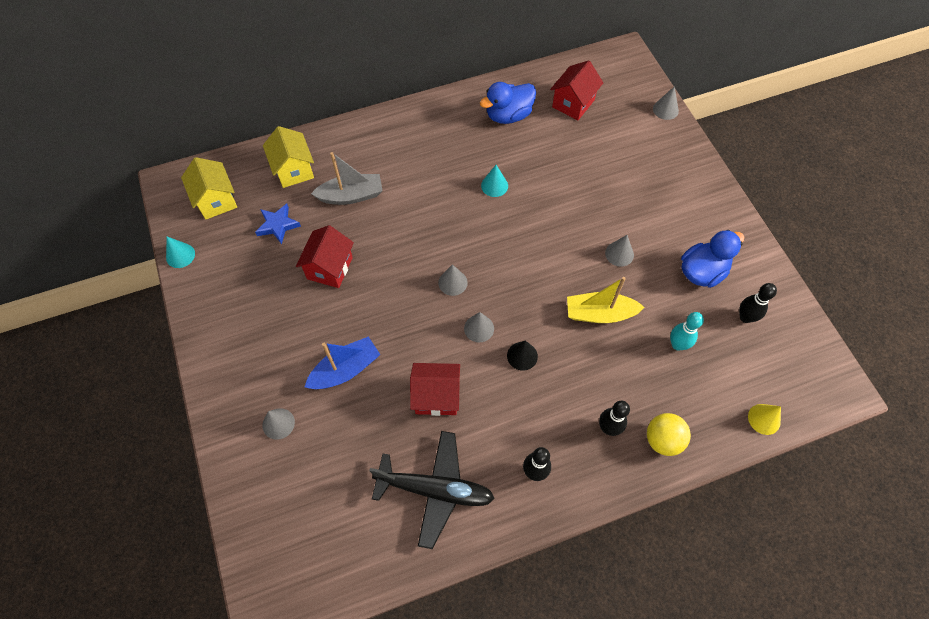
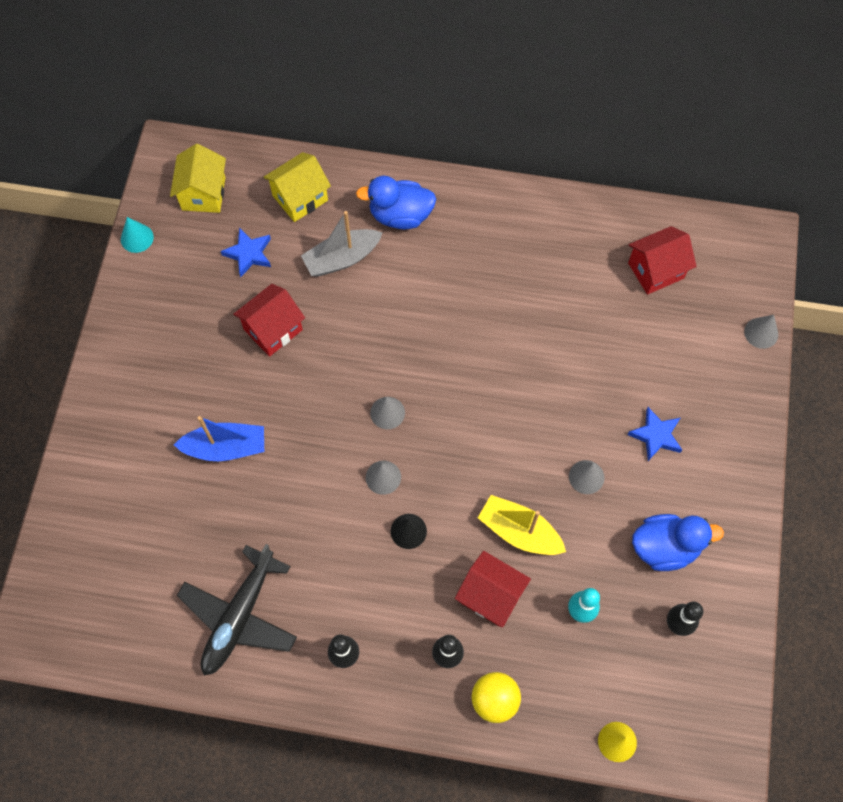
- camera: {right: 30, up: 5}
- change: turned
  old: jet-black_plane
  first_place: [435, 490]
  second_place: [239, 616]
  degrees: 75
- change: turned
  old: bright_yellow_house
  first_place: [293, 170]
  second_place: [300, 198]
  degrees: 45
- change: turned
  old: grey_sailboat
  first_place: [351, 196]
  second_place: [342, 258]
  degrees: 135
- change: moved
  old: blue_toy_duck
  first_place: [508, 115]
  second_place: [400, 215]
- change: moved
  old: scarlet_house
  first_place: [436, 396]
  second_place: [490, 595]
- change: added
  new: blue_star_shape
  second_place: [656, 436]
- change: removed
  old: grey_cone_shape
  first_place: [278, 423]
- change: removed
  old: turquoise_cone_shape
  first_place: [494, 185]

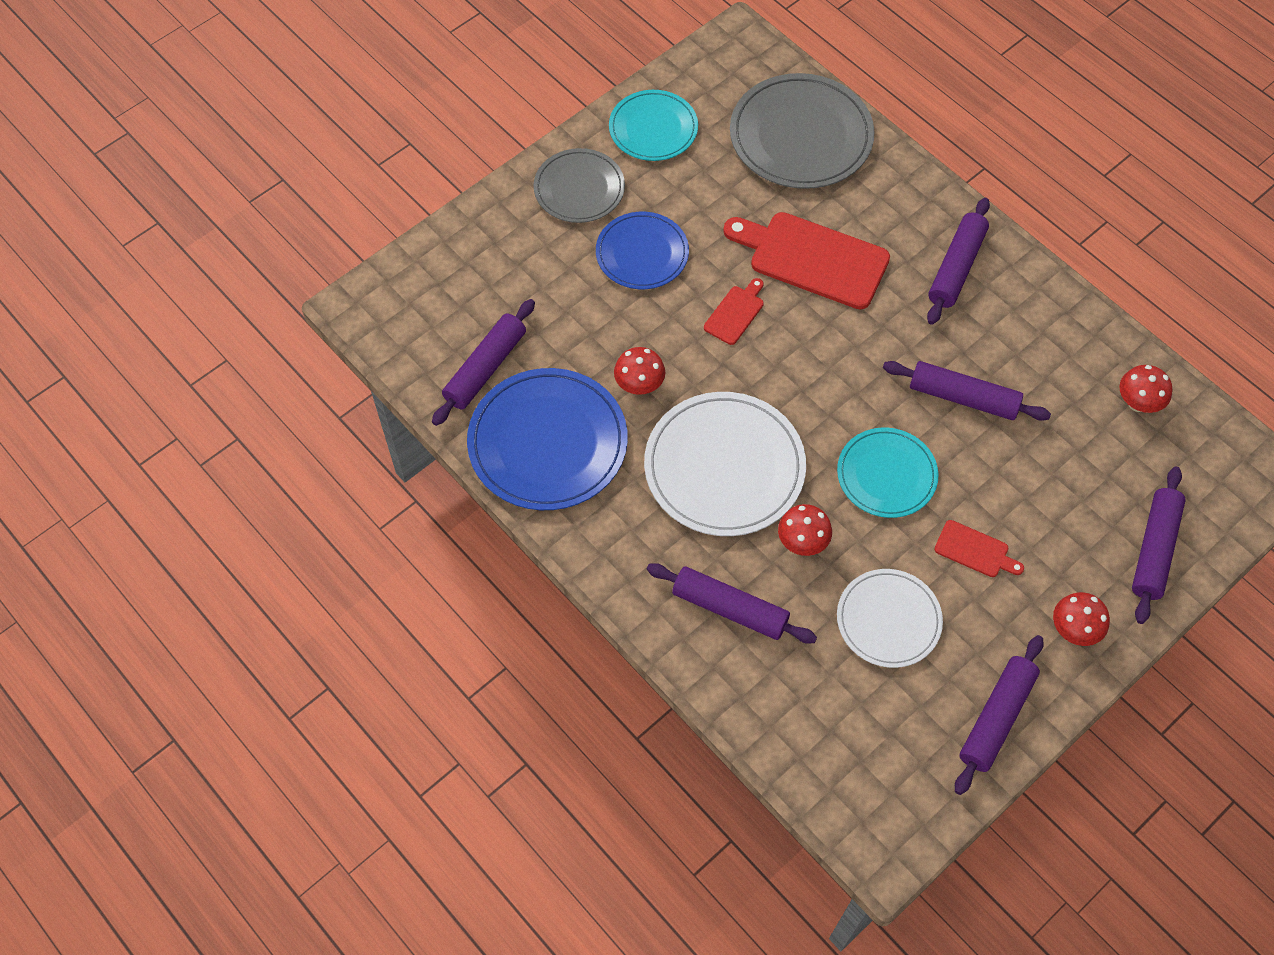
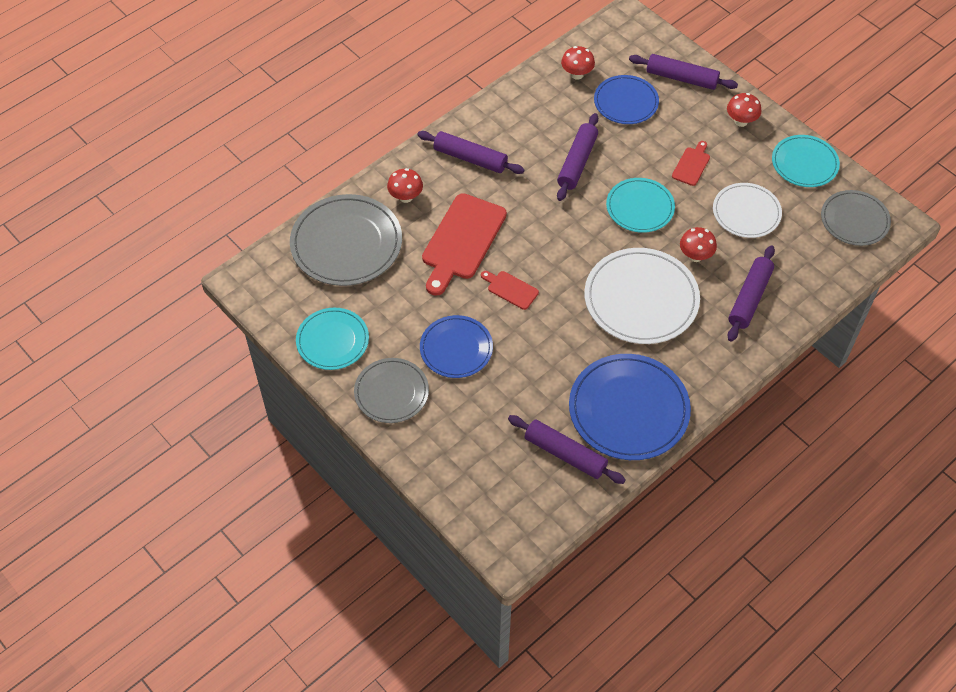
- camera: {right: -90, up: -5}
- change: moved
  old: scarlet_fungus
  first_place: [639, 385]
  second_place: [405, 197]
- change: added
  new: blue_plate
  second_place: [626, 102]
- change: replaced
  old: purple_dough_roller
  new: turquoise_plate
  first_place: [996, 718]
  second_place: [804, 163]
- change: added
  new: grey_plate
  second_place: [854, 220]

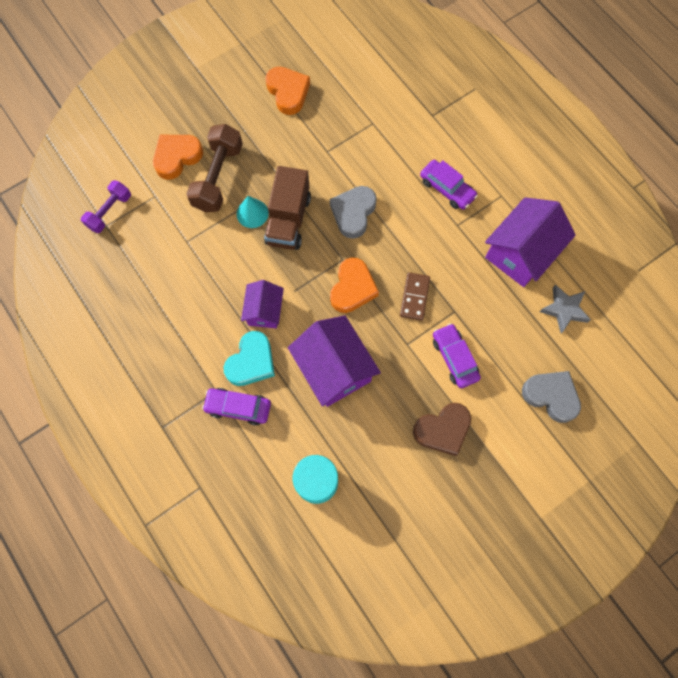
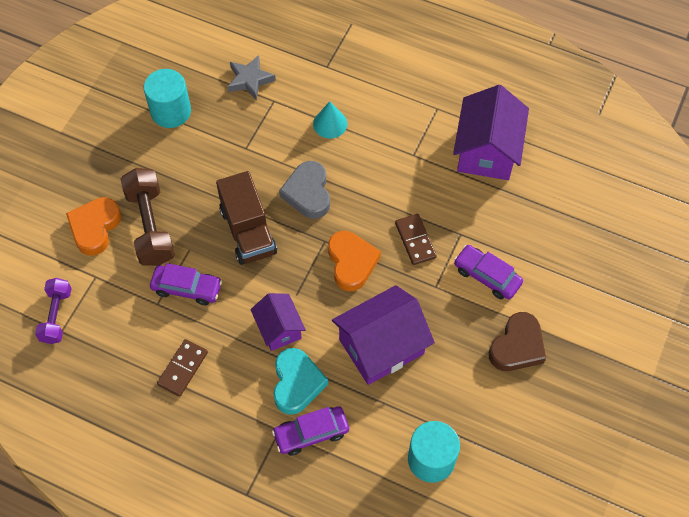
- camera: {right: -30, up: -10}
- change: replaced
  old: orange_heart
  new: turquoise_cylinder
  first_place: [288, 92]
  second_place: [171, 111]
- change: moved
  old: purple_automobile
  first_place: [447, 189]
  second_place: [187, 288]
- change: added
  new: brown_domino_tile
  second_place: [183, 369]
- change: moved
  old: grey_star_shape
  first_place: [564, 310]
  second_place: [250, 80]
- change: moved
  old: turquoise_cone_shape
  first_place: [252, 213]
  second_place: [330, 123]
- change: turned
  old: purple_house
  first_place: [334, 369]
  second_place: [381, 346]
  degrees: -60
- change: removed
  old: grey_heart
  first_place: [551, 396]

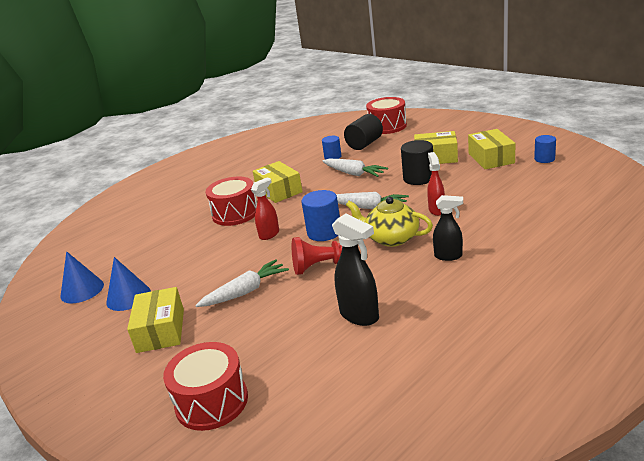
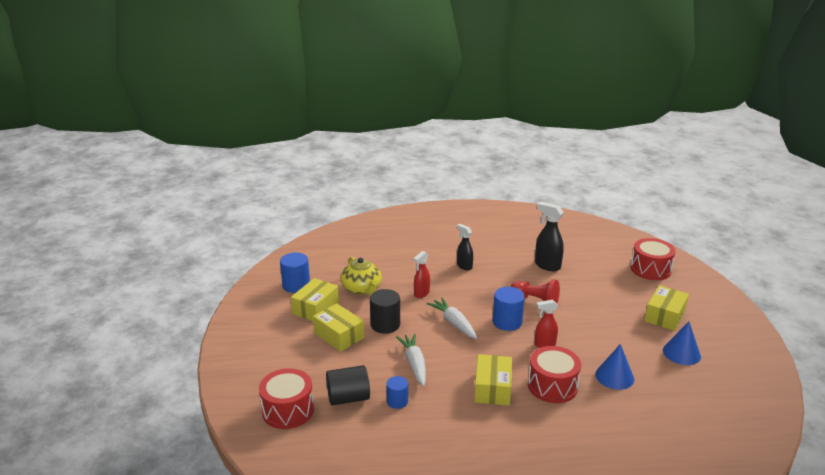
- camera: {right: -145, up: 0}
- change: resized
  old: blue_cylinder
  first_place: [544, 159]
  second_place: [296, 285]
  factor: 1.59
- change: moved
  old: bright_yellow_china_teapot
  first_place: [391, 238]
  second_place: [362, 289]
- change: turned
  old: jet-black_spray_bottle
  first_place: [360, 315]
  second_place: [547, 266]
  degrees: -45
- change: moved
  old: blue_cone_shape
  first_place: [82, 290]
  second_place: [614, 376]
- change: removed
  old: white_root_vegetable
  first_place: [245, 291]

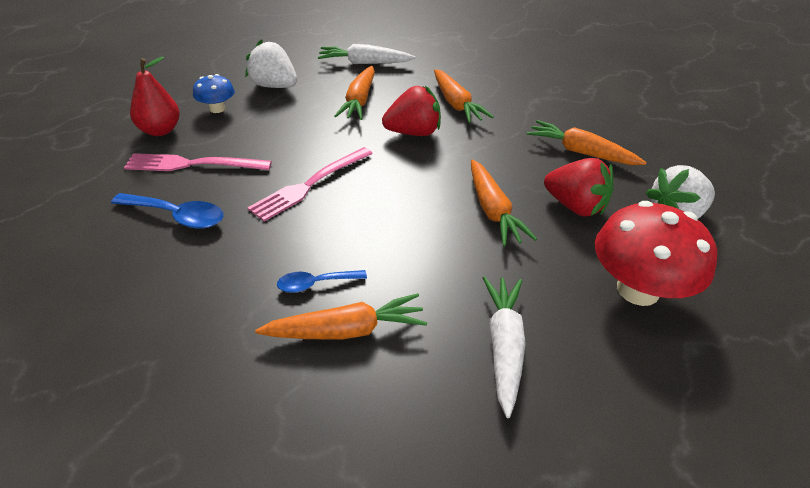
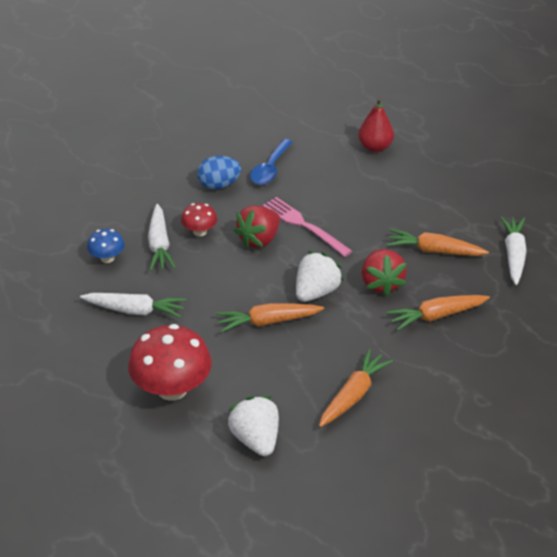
- camera: {right: 95, up: 0}
- change: moved
  old: blue_fungus
  first_place: [217, 109]
  second_place: [107, 258]
- change: recoloured
  old: orange_root_vegetable
  new: white_root_vegetable
  first_place: [347, 330]
  second_place: [159, 245]
- change: replaced
  old: blue_teaspoon
  new: scarlet_fungus
  first_place: [316, 284]
  second_place: [200, 231]
- change: added
  new: blue_egg_shape
  second_place: [219, 185]
- change: moved
  old: scarlet_berry
  first_place: [575, 206]
  second_place: [259, 240]
- change: moved
  old: white_berry
  first_place: [274, 86]
  second_place: [316, 292]
- change: removed
  old: rose-pink_dinner_fork
  first_place: [193, 164]

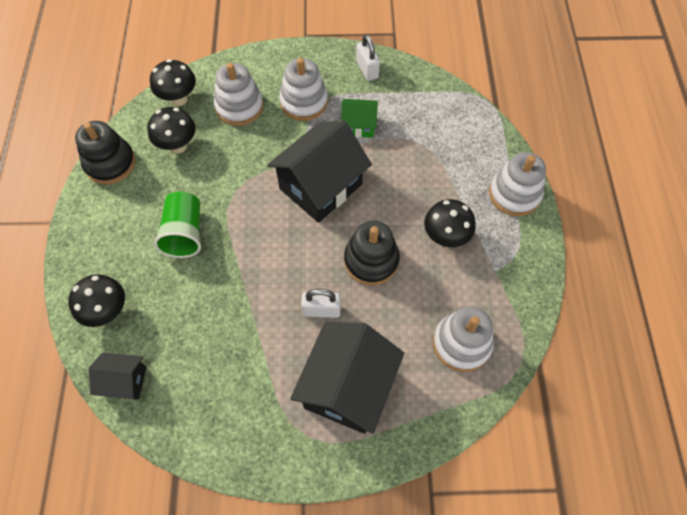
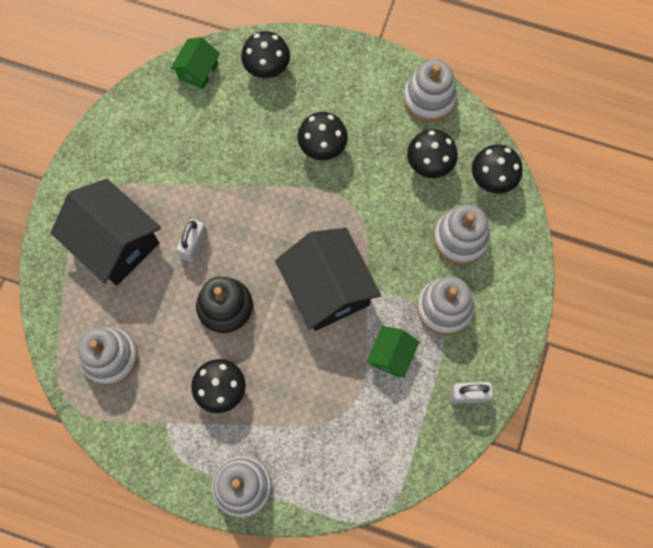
- camera: {right: 110, up: 10}
- change: recoloured
  old: jet-black_house
  new: emerald_house
  first_place: [125, 381]
  second_place: [198, 71]
- change: replaced
  old: emerald_cup
  new: jet-black_fungus
  first_place: [184, 233]
  second_place: [322, 148]
- change: recoloured
  old: jet-black_stacking_rings
  new: white_stacking_rings
  first_place: [110, 163]
  second_place: [429, 98]

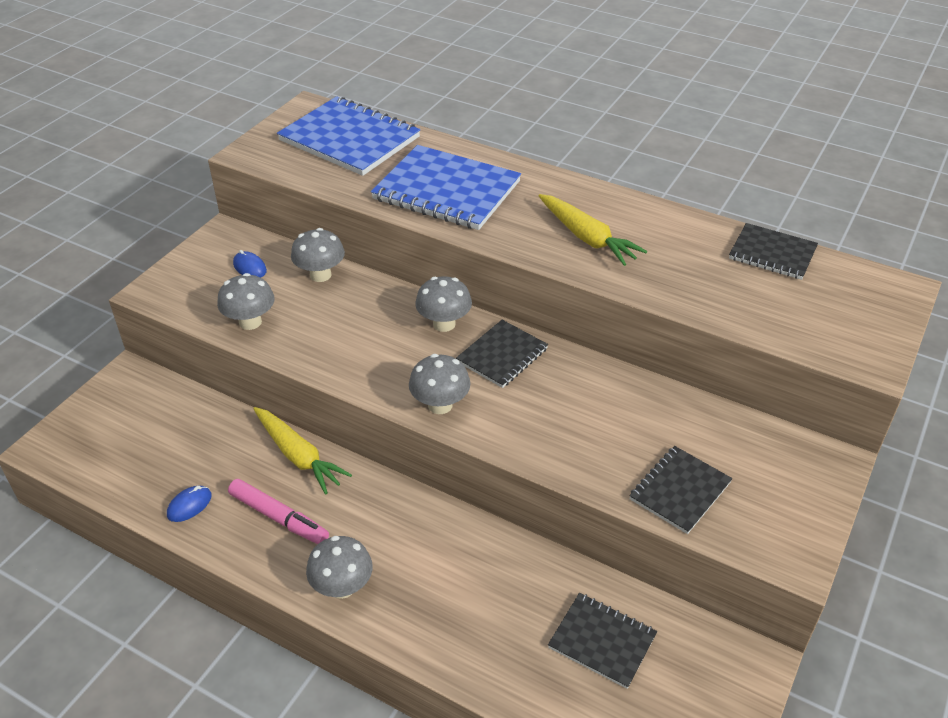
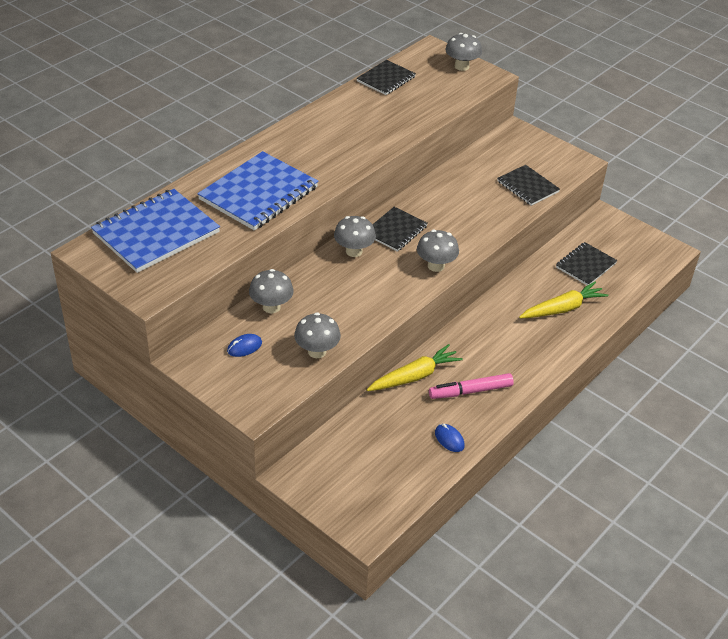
- camera: {right: -80, up: 0}
- change: turned
  old: jet-black_notepad
  first_place: [502, 355]
  second_place: [395, 230]
  degrees: 75
- change: turned
  old: rose-pink_marker
  first_place: [279, 517]
  second_place: [470, 391]
  degrees: -150
- change: moved
  old: grey_fungus
  first_place: [342, 587]
  second_place: [461, 66]
- change: moved
  old: bright_yellow_root_vegetable
  first_place: [587, 237]
  second_place: [562, 308]

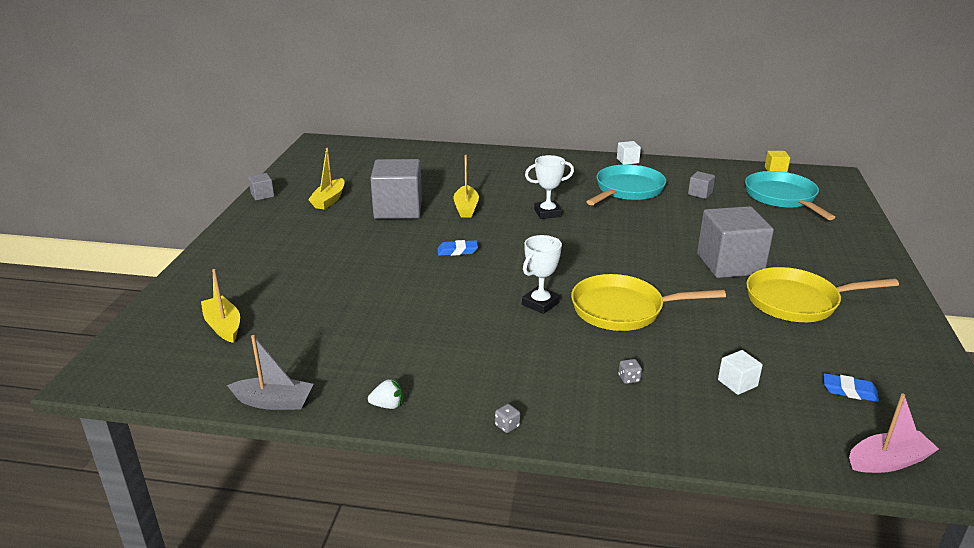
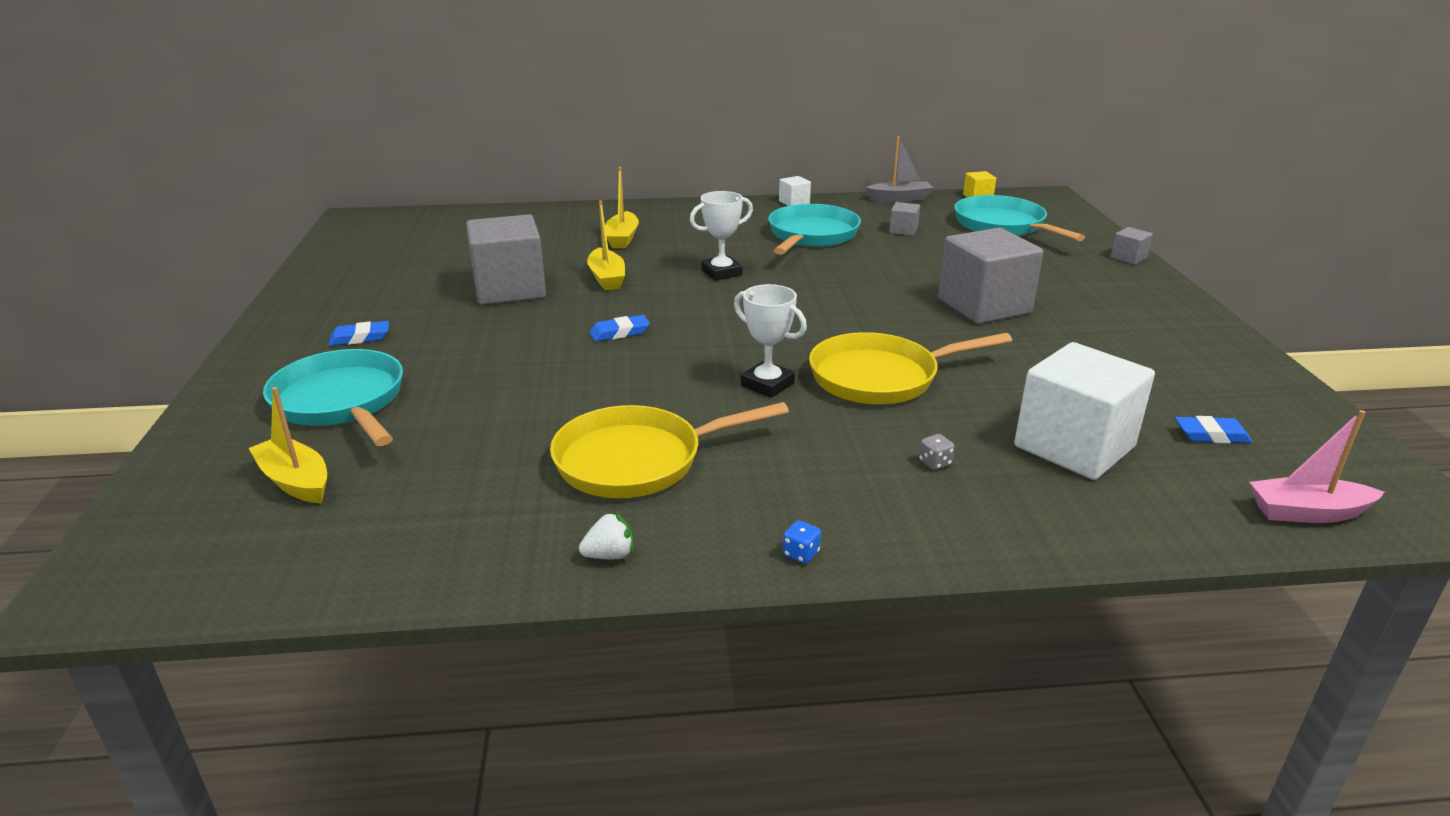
- camera: {right: -15, up: 0}
- change: added
  new: turquoise_frying_pan
  second_place: [342, 402]
- change: added
  new: blue_eraser
  second_place: [360, 338]
- change: moved
  old: bright_yellow_frying_pan
  first_place: [797, 301]
  second_place: [638, 460]
- change: moved
  old: bright_yellow_sailboat
  first_place: [329, 200]
  second_place: [622, 238]
- change: turned
  old: white_trophy
  first_place: [540, 303]
  second_place: [767, 384]
  degrees: -75
- change: recoloured
  old: grey_dice
  new: blue_dice
  first_place: [507, 426]
  second_place: [801, 554]
- change: moved
  old: grey_sailboat
  first_place: [274, 402]
  second_place: [899, 199]
- change: resized
  old: white_solid_cube
  first_place: [737, 383]
  second_place: [1074, 447]
  factor: 2.28
- change: moved
  old: grey_solid_cube
  first_place: [262, 195]
  second_place: [1128, 258]
- change: turned
  old: rose-pink_sailboat
  first_place: [888, 461]
  second_place: [1307, 512]
  degrees: -150

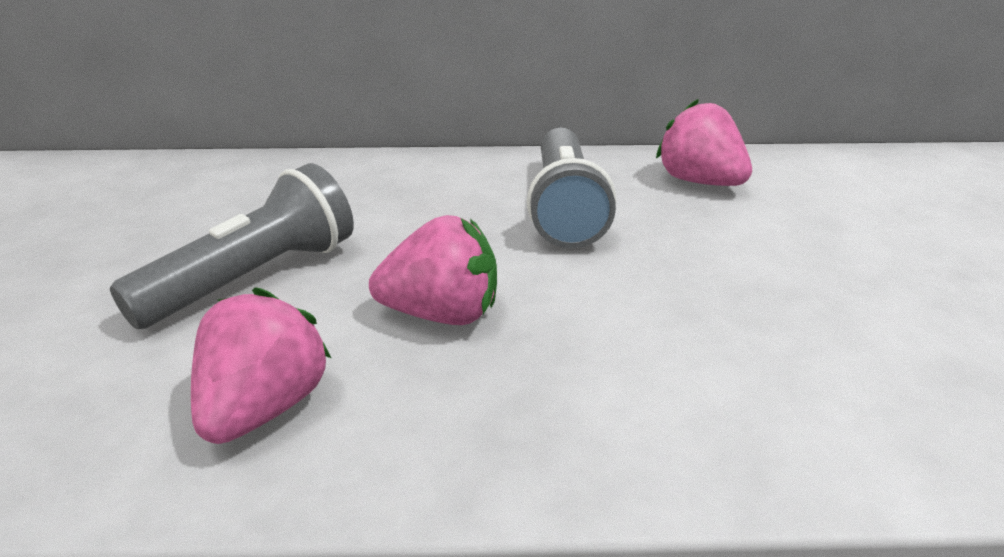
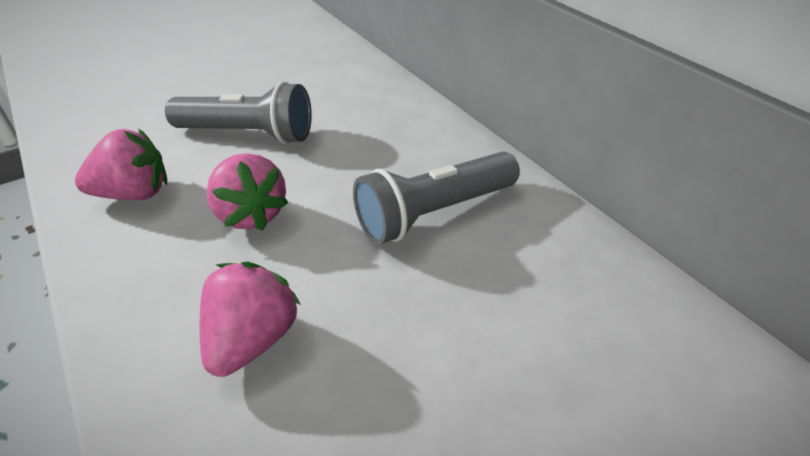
- camera: {right: 60, up: 10}
- change: moved
  old: rose-pink_berry
  first_place: [700, 182]
  second_place: [253, 340]

